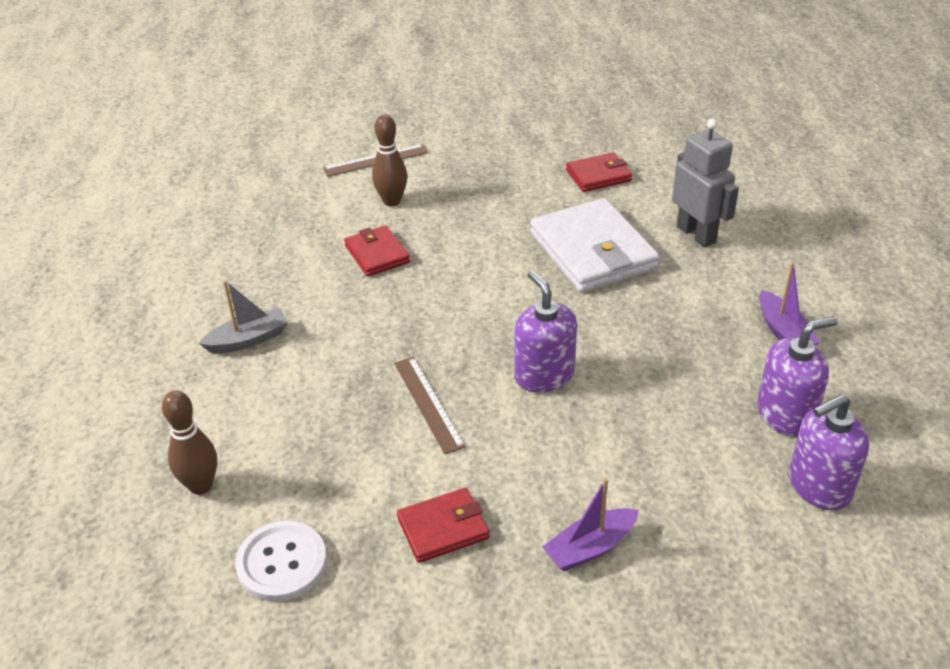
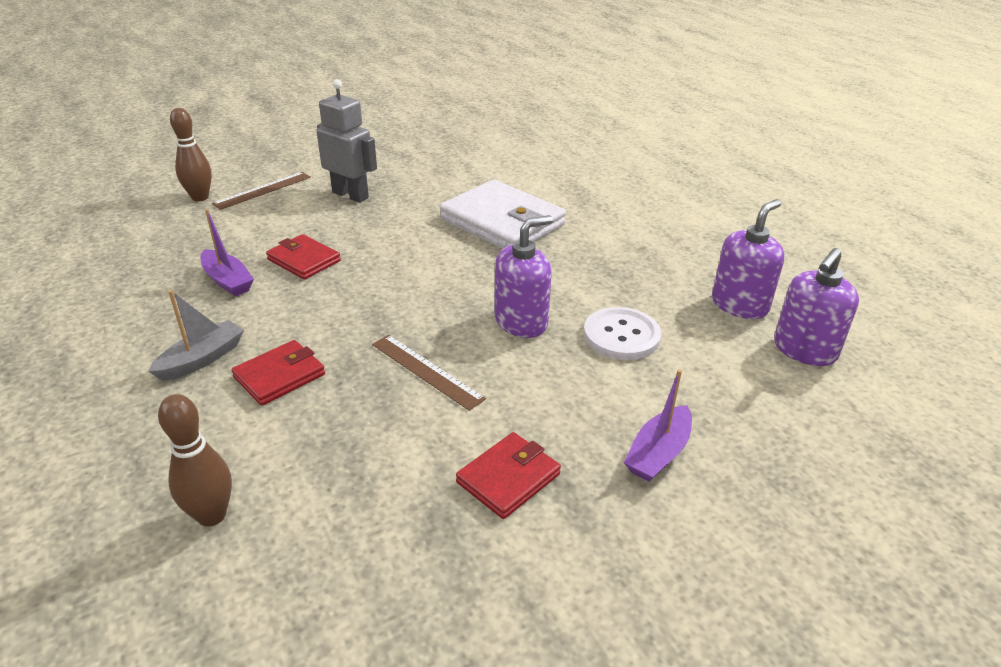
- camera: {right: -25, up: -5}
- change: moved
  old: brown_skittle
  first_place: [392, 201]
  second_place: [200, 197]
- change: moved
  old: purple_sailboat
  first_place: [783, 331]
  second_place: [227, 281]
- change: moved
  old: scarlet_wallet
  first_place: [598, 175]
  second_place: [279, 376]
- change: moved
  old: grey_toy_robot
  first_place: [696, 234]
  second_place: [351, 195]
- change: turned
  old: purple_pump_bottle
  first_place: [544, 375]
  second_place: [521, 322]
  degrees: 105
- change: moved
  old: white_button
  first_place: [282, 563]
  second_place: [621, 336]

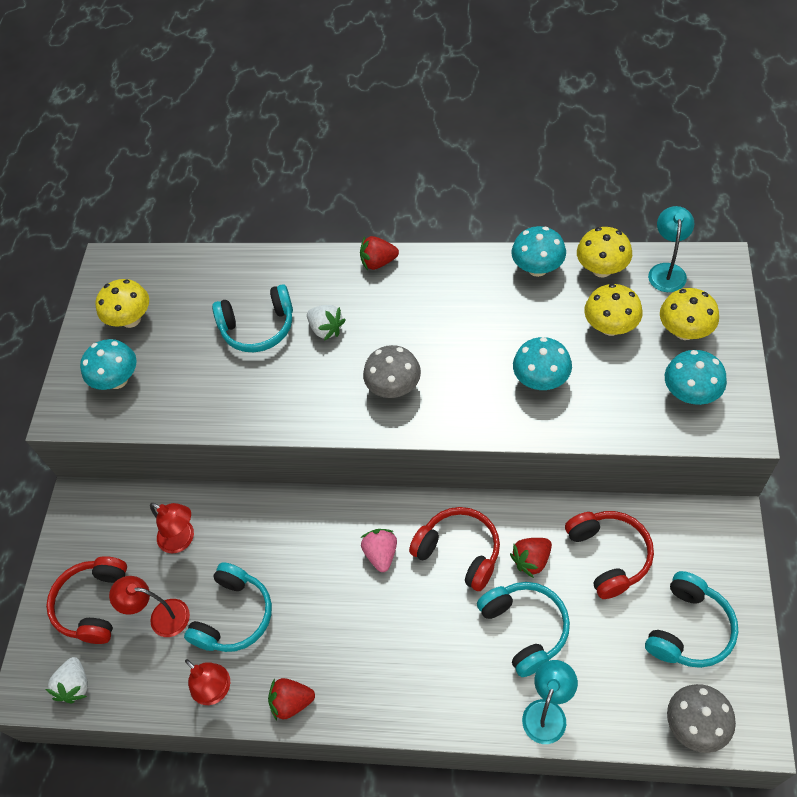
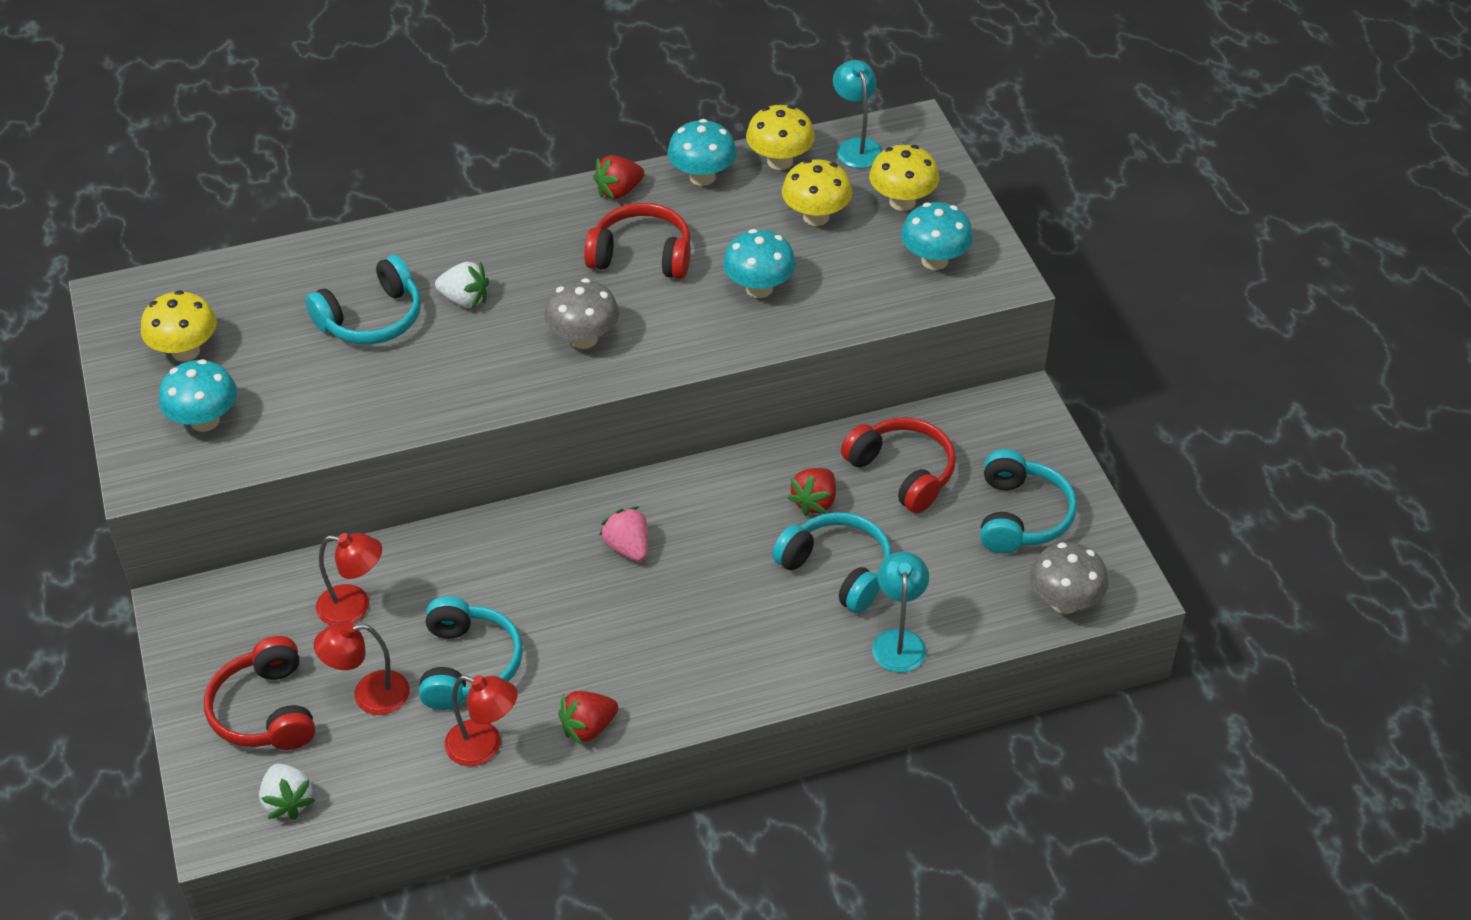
- camera: {right: -30, up: -10}
- change: moved
  old: scarlet_headset
  first_place: [459, 552]
  second_place: [642, 256]
- change: moved
  old: scarlet_berry
  first_place: [378, 262]
  second_place: [619, 191]

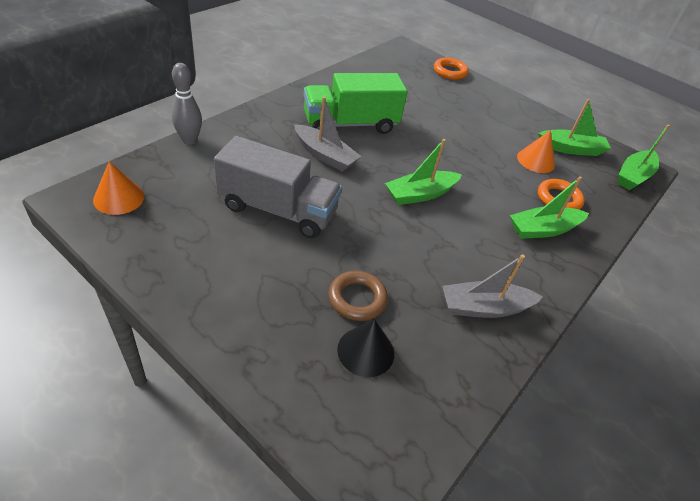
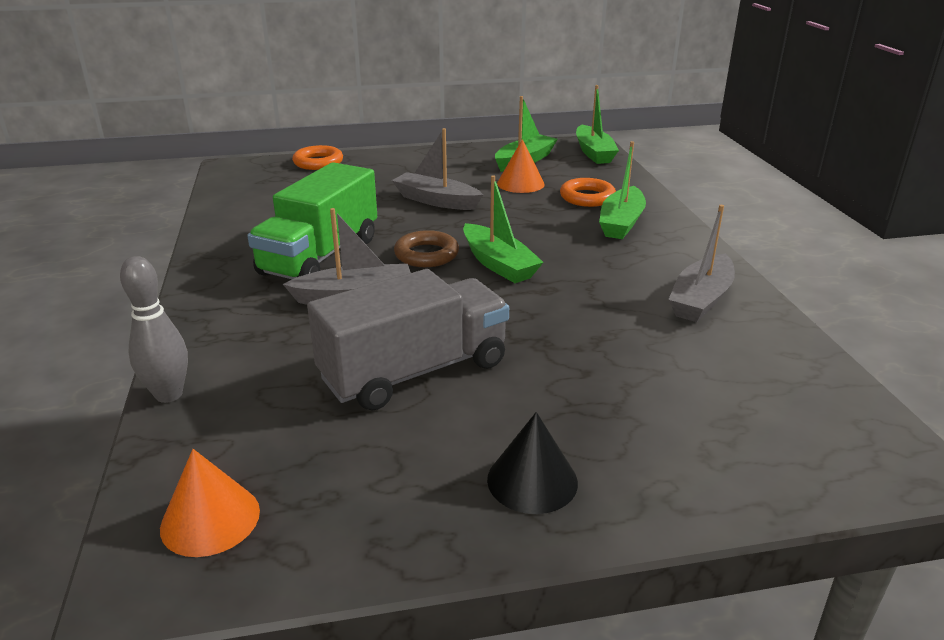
- camera: {right: -45, up: -15}
- change: added
  new: grey_sailboat
  second_place: [436, 201]
- change: moved
  old: brown_torus
  first_place: [357, 299]
  second_place: [426, 254]
- change: turned
  old: emerald_sailboat
  first_place: [420, 194]
  second_place: [498, 264]
  degrees: -45
- change: moved
  old: jet-black_cone_shape
  first_place: [366, 351]
  second_place: [532, 480]

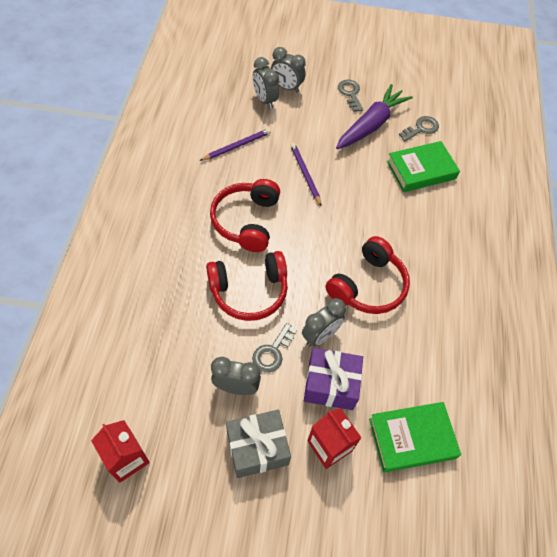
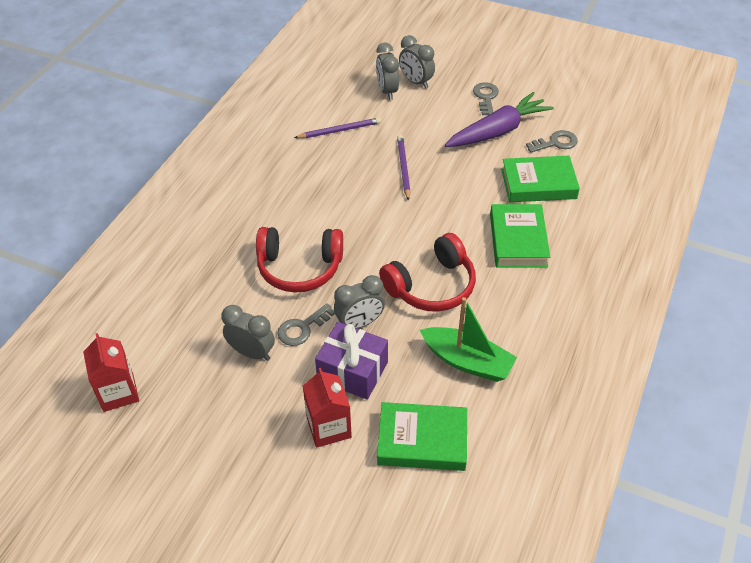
- camera: {right: 20, up: -10}
- change: added
  new: emerald_sailboat
  second_place: [467, 361]
- change: added
  new: emerald_book
  second_place: [518, 240]
- change: removed
  old: scarlet_headset
  first_place: [246, 221]
- change: removed
  old: grey_present
  first_place: [257, 448]

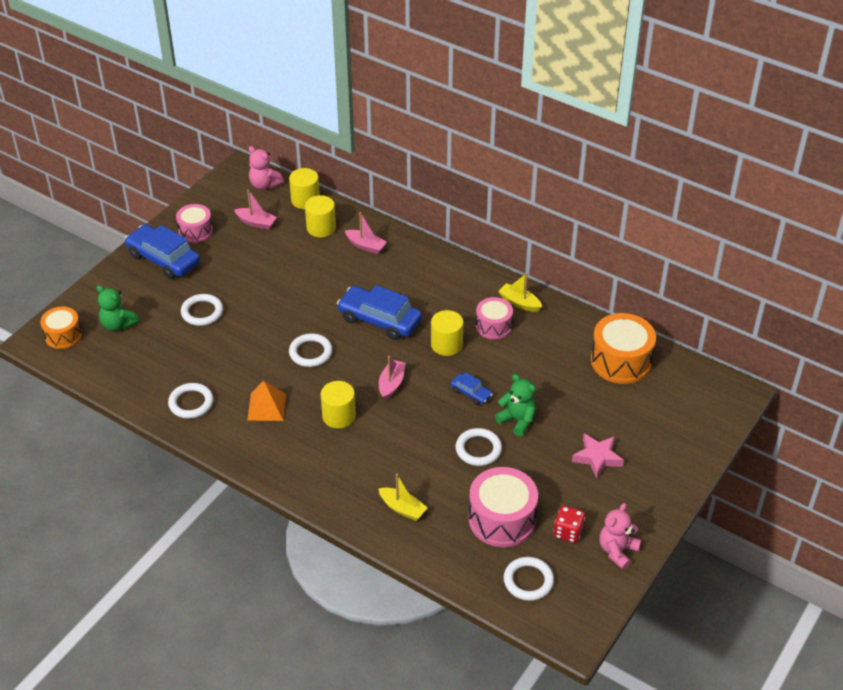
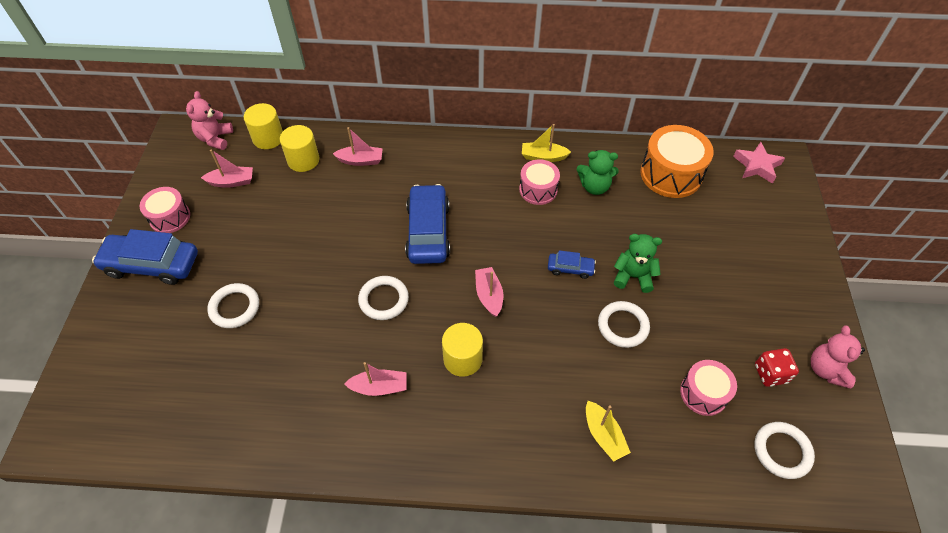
- camera: {right: -30, up: 10}
- change: turned
  old: rose-pink_teddy
  first_place: [264, 185]
  second_place: [215, 139]
  degrees: 90
- change: replaced
  old: orange_pyramid_shape
  new: rose-pink_sailboat
  first_place: [266, 407]
  second_place: [379, 387]
- change: turned
  old: blue_automobile
  first_place: [379, 320]
  second_place: [428, 231]
  degrees: 90
- change: moved
  old: emerald_teddy
  first_place: [118, 324]
  second_place: [594, 186]
- change: turned
  old: bright_yellow_sailboat
  first_place: [402, 508]
  second_place: [603, 435]
  degrees: 60
- change: resized
  old: rose-pink_toy_drum
  first_place: [502, 519]
  second_place: [703, 393]
  factor: 0.62
- change: moved
  old: rose-pink_star_shape
  first_place: [597, 457]
  second_place: [757, 166]
- change: removed
  old: orange_toy_drum
  first_place: [63, 335]
- change: removed
  old: white_torus
  first_place: [191, 403]
- change: removed
  old: bright_yellow_cylinder
  first_place: [446, 344]

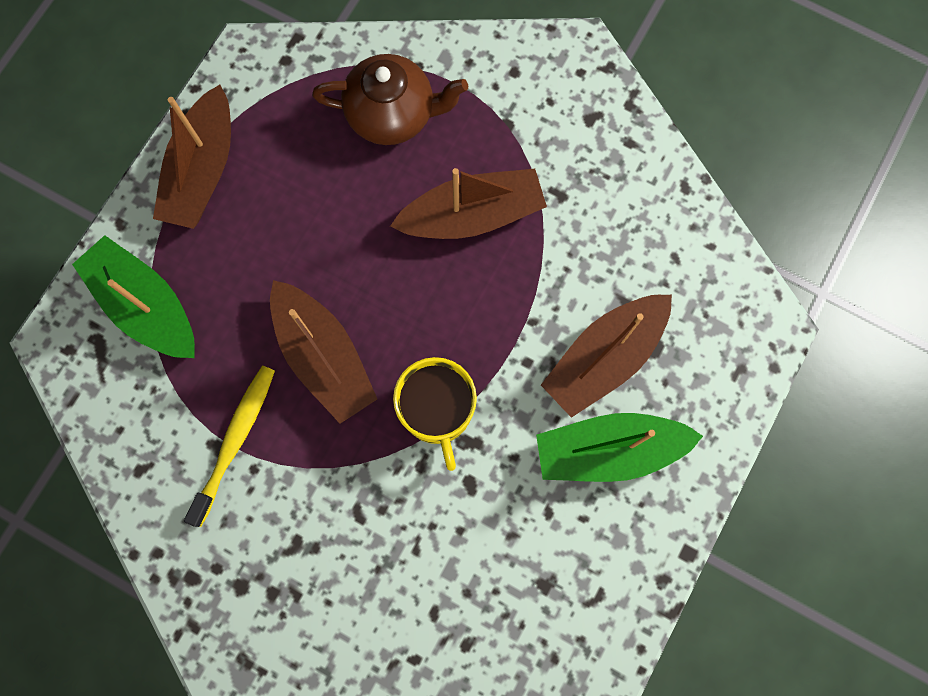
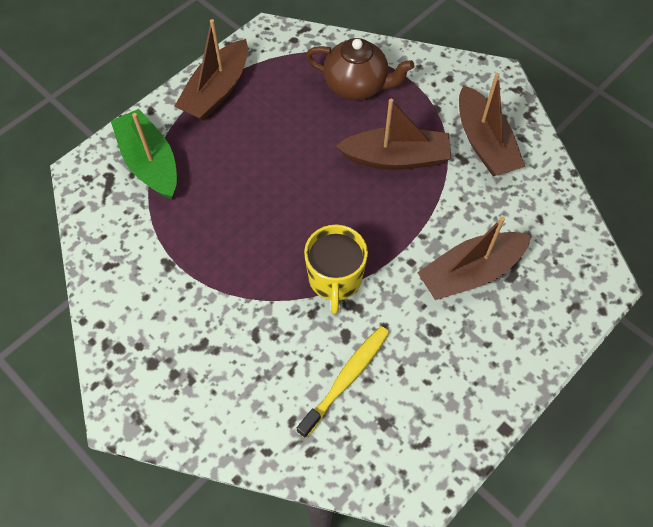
- camera: {right: 15, up: -15}
- change: moved
  old: bright_yellow_toothbrush
  first_place: [235, 441]
  second_place: [346, 378]
- change: moved
  old: brown_sailboat
  first_place: [323, 356]
  second_place: [484, 143]
- change: removed
  old: emerald_sailboat
  first_place: [609, 450]

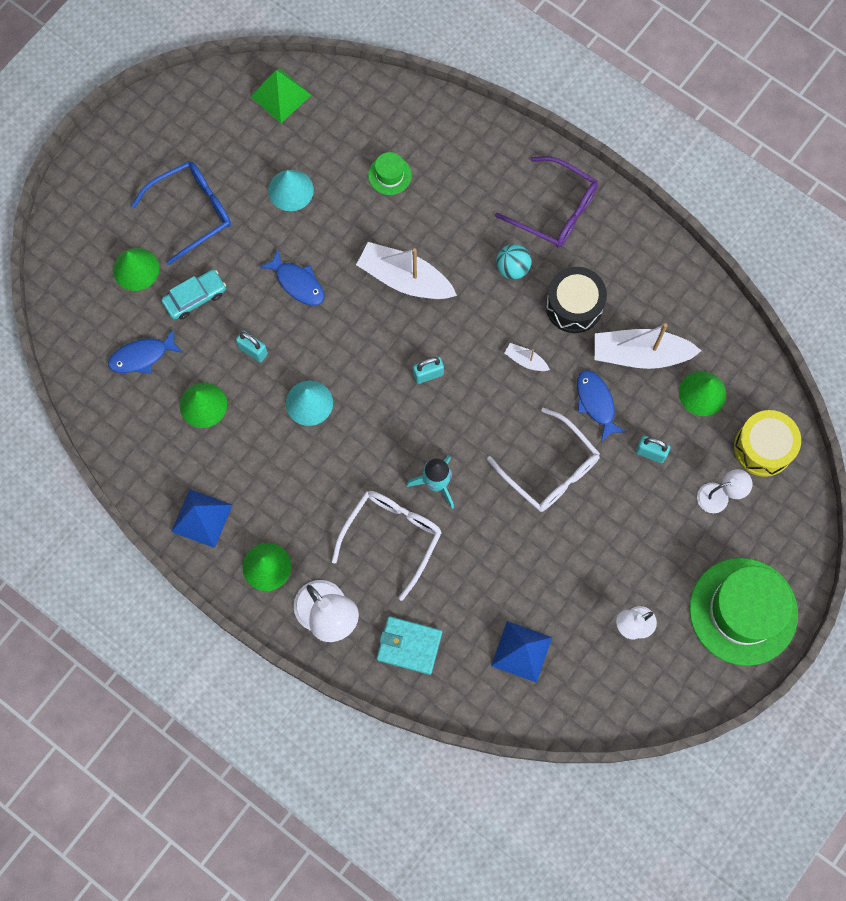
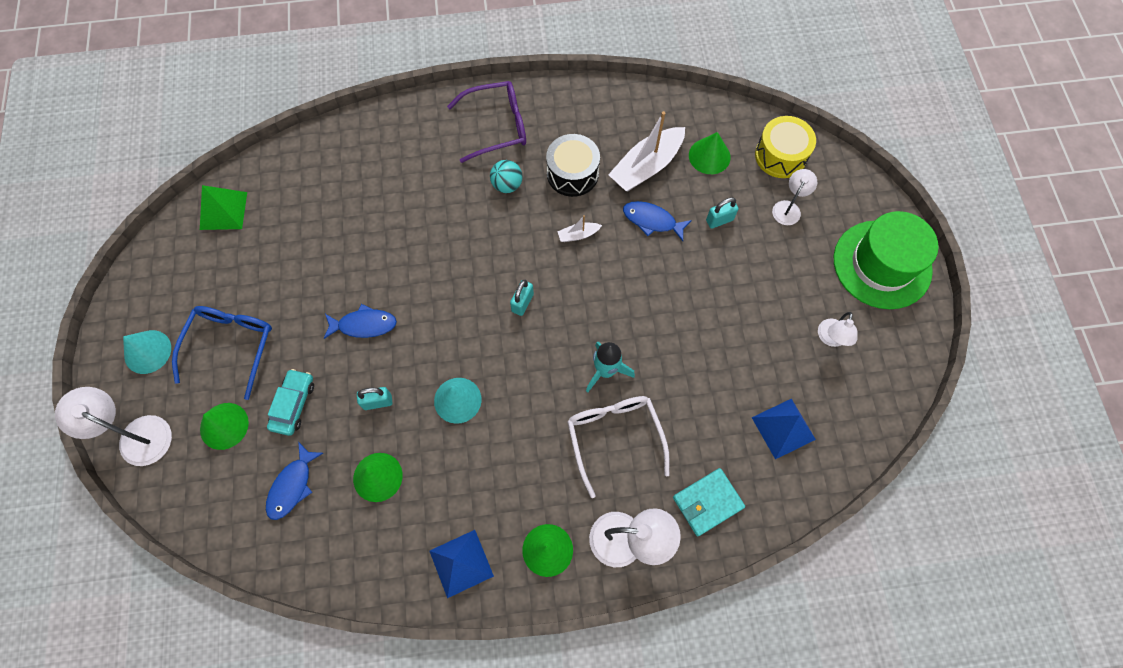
- camera: {right: -45, up: -5}
- change: added
  new: white_lamp
  second_place: [136, 435]
- change: moved
  old: turquoise_cone_shape
  first_place: [291, 190]
  second_place: [147, 351]
- change: removed
  old: white_sailboat
  first_place: [405, 279]
- change: removed
  old: emerald_tall_hat
  first_place: [390, 175]
- change: removed
  old: white_spectacles
  first_place: [549, 469]

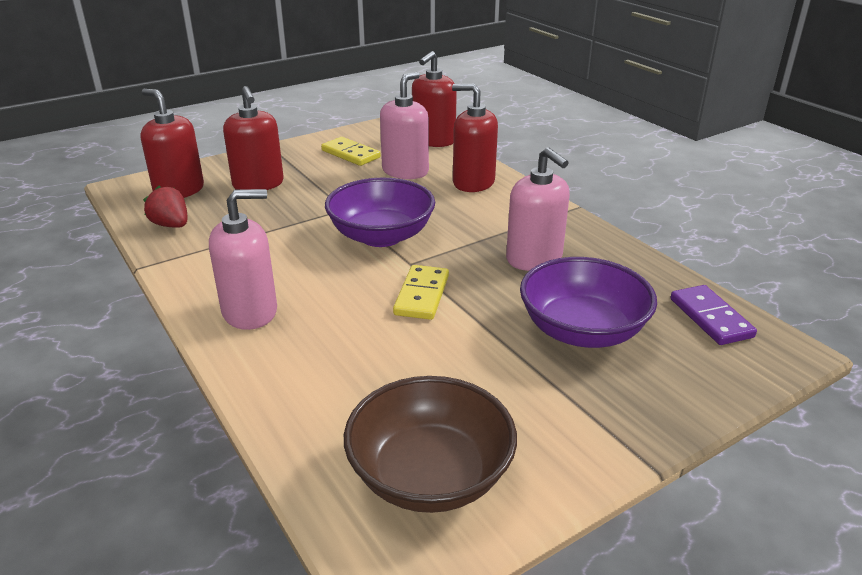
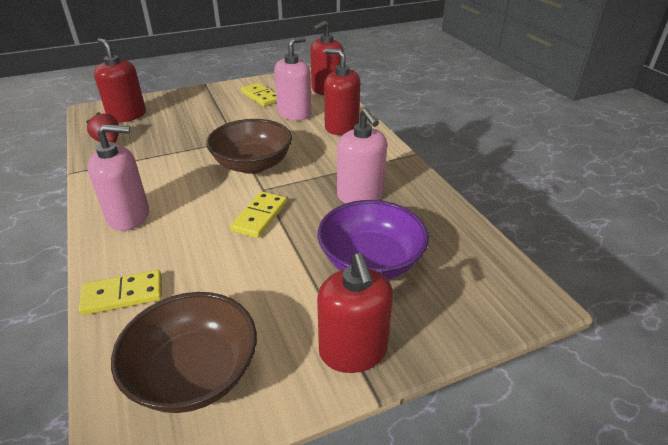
- camera: {right: 10, up: 5}
- change: added
  new: bright_yellow_domino_tile
  second_place: [123, 295]
- change: recoloured
  old: purple_bowl
  new: brown_bowl
  first_place: [381, 236]
  second_place: [252, 164]
- change: moved
  old: scarlet_pump_bottle
  first_place: [258, 184]
  second_place: [353, 351]
- change: removed
  old: purple_domino_tile
  first_place: [710, 318]

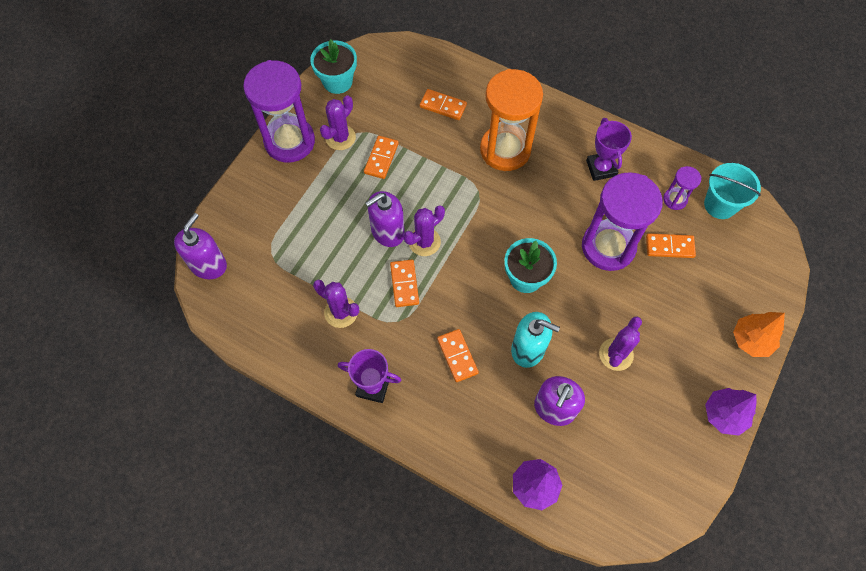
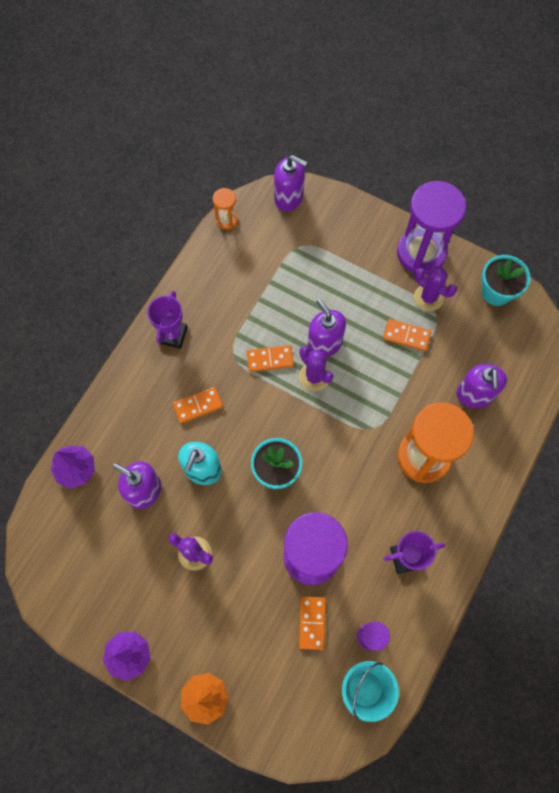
- camera: {right: 90, up: 5}
- change: added
  new: orange_sandglass
  second_place: [226, 220]
- change: replaced
  old: orange_domino_tile
  new: purple_pump_bottle
  first_place: [443, 106]
  second_place: [474, 394]
- change: removed
  old: purple_cactus
  first_place: [341, 312]

